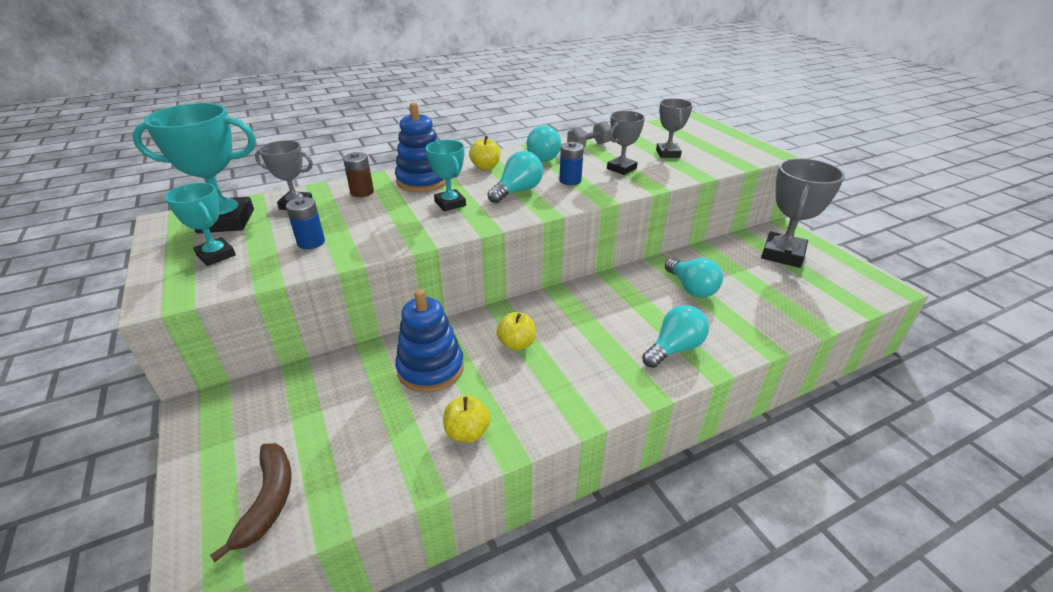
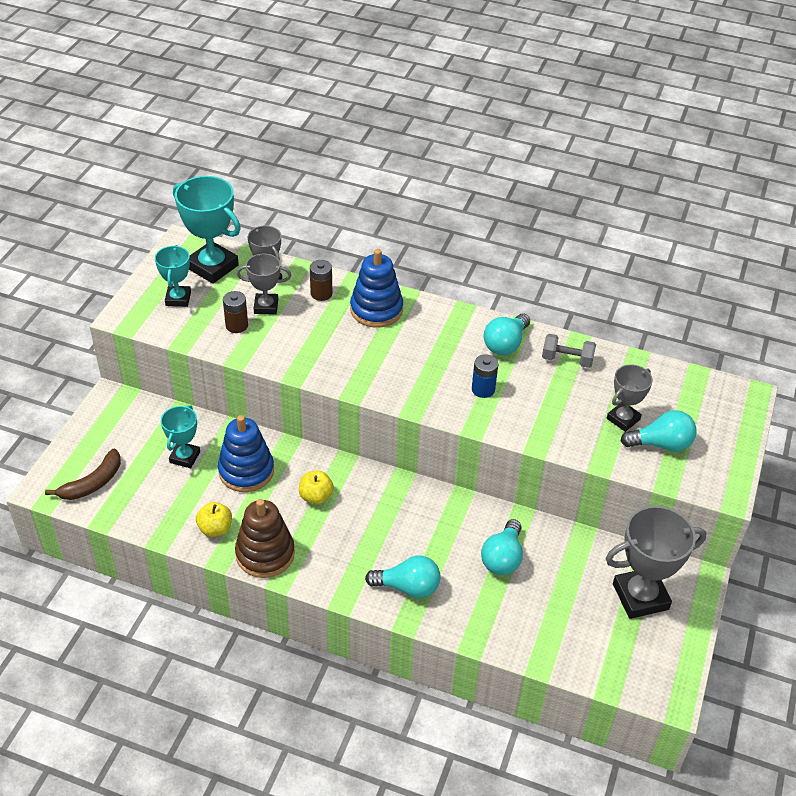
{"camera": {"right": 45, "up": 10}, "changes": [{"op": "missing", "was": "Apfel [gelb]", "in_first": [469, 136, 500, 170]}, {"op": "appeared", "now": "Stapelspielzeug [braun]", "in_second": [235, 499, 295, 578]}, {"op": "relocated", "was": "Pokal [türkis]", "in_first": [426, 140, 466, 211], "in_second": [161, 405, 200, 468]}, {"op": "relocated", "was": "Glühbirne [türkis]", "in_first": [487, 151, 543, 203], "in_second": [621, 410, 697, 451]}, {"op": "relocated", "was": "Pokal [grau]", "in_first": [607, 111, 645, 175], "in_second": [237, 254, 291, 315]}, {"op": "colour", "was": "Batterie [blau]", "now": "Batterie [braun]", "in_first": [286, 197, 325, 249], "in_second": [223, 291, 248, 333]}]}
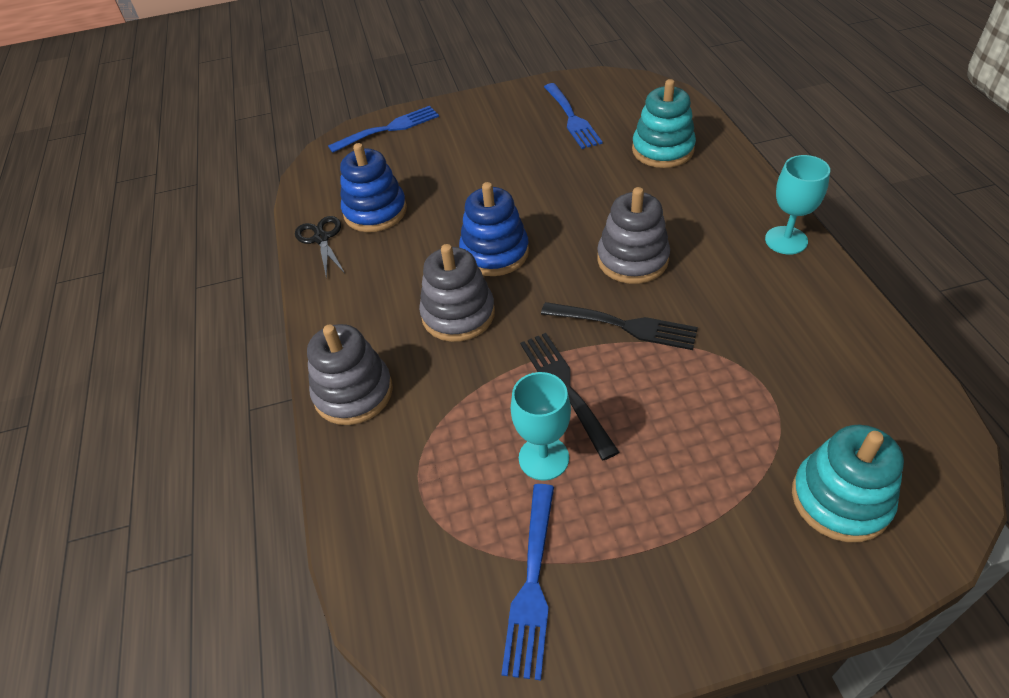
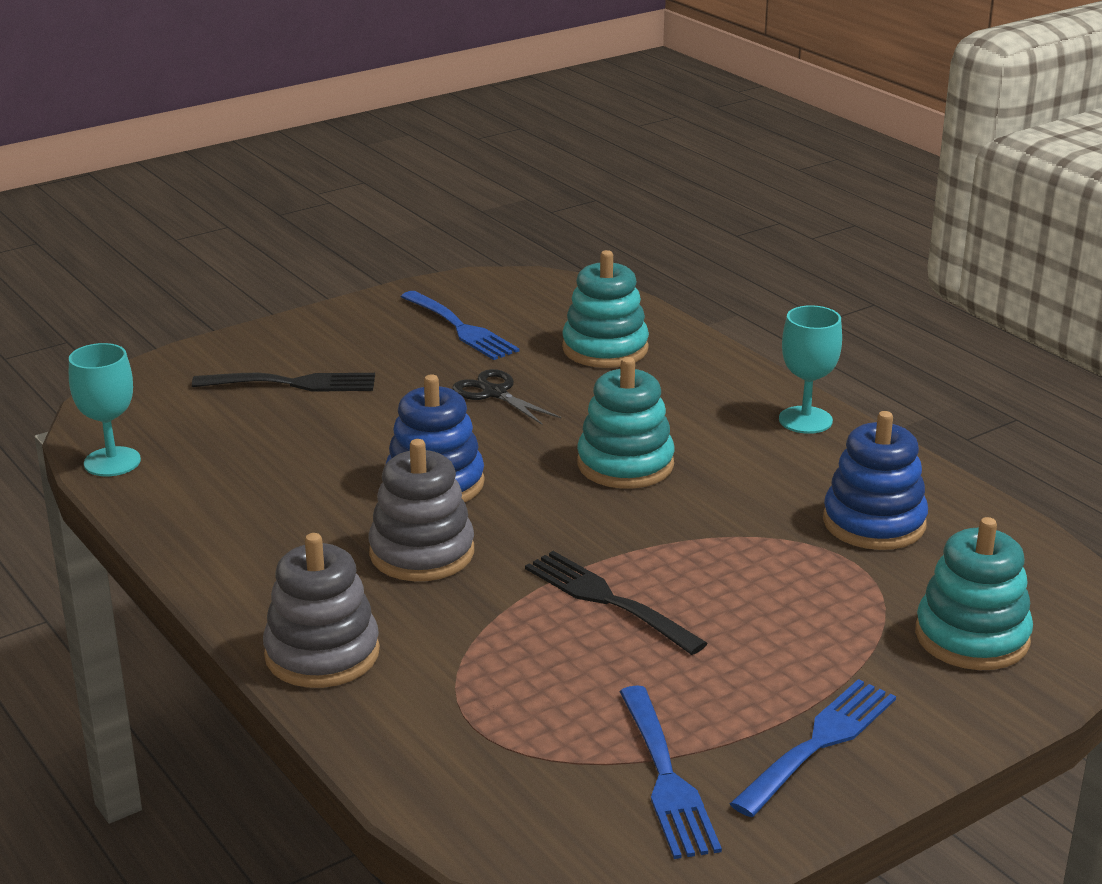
{"camera": {"right": -25, "up": -20}, "changes": [{"op": "relocated", "was": "Schere [schwarz]", "in_first": [295, 216, 345, 279], "in_second": [453, 369, 561, 425]}, {"op": "relocated", "was": "Gabel [blau]", "in_first": [328, 106, 439, 153], "in_second": [730, 679, 896, 817]}, {"op": "relocated", "was": "Stapelspielzeug [blau]", "in_first": [340, 143, 407, 232], "in_second": [823, 411, 928, 550]}, {"op": "relocated", "was": "Kelch [türkis]", "in_first": [511, 372, 571, 481], "in_second": [69, 343, 141, 476]}, {"op": "relocated", "was": "Gabel [schwarz]", "in_first": [541, 302, 698, 350], "in_second": [192, 373, 375, 392]}, {"op": "colour", "was": "Stapelspielzeug [grau]", "now": "Stapelspielzeug [türkis]", "in_first": [597, 187, 670, 284], "in_second": [577, 357, 674, 488]}]}
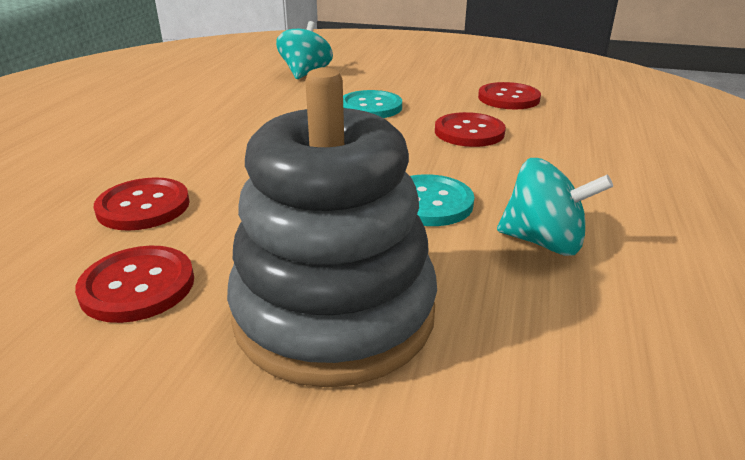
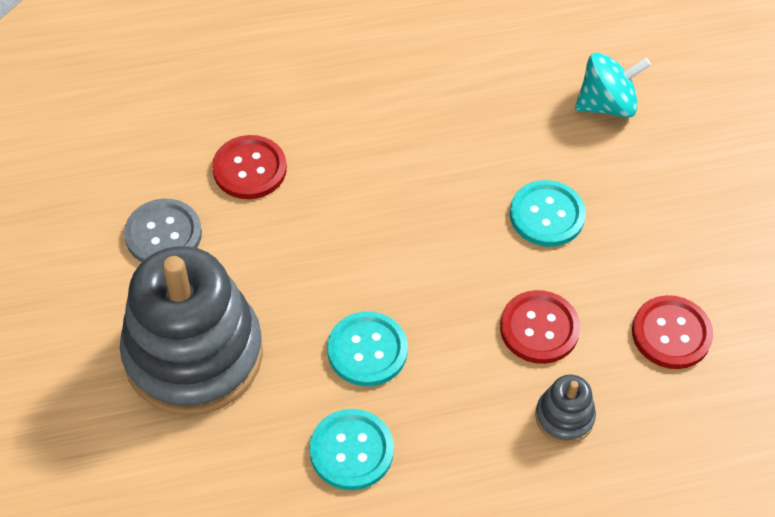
{"camera": {"right": 60, "up": 25}, "changes": [{"op": "appeared", "now": "Stapelspielzeug [grau]", "in_second": [535, 375, 596, 444]}, {"op": "exchanged", "was": "Kreisel [türkis]", "now": "Knopf [türkis]", "in_first": [497, 158, 613, 256], "in_second": [309, 409, 394, 490]}, {"op": "colour", "was": "Knopf [rot]", "now": "Knopf [grau]", "in_first": [75, 246, 194, 323], "in_second": [124, 199, 202, 262]}]}
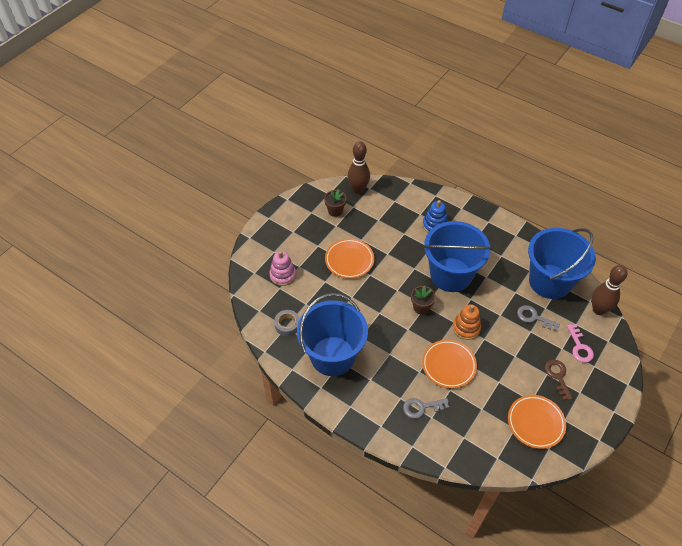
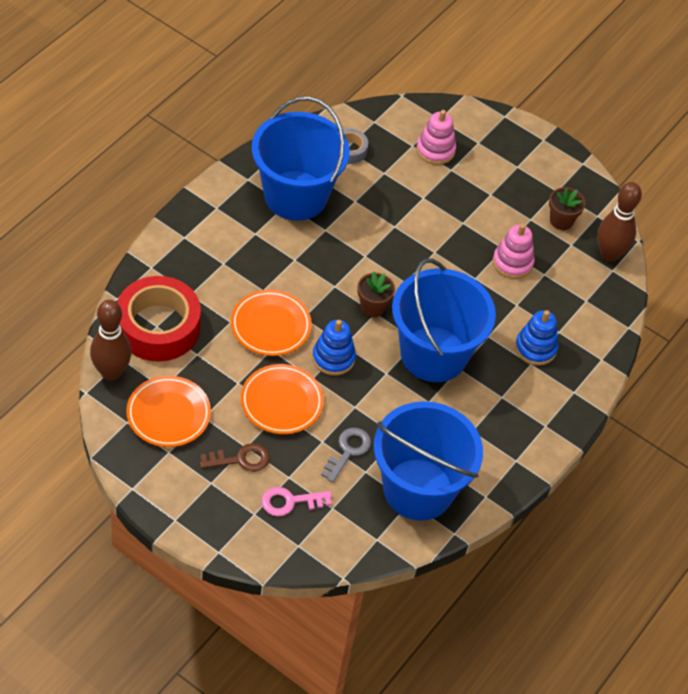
{"camera": {"right": 85, "up": 0}, "changes": [{"op": "missing", "was": "Schlüssel [grau]", "in_first": [403, 398, 449, 419]}, {"op": "appeared", "now": "Klebeband [rot]", "in_second": [117, 276, 201, 362]}, {"op": "appeared", "now": "Stapelspielzeug [rosa]", "in_second": [493, 224, 535, 279]}, {"op": "relocated", "was": "Teller [orange]", "in_first": [325, 238, 374, 279], "in_second": [241, 364, 324, 434]}, {"op": "relocated", "was": "Bowlingkegel [braun]", "in_first": [592, 265, 628, 315], "in_second": [90, 300, 131, 381]}, {"op": "colour", "was": "Stapelspielzeug [orange]", "now": "Stapelspielzeug [blau]", "in_first": [453, 304, 481, 340], "in_second": [312, 320, 356, 376]}]}
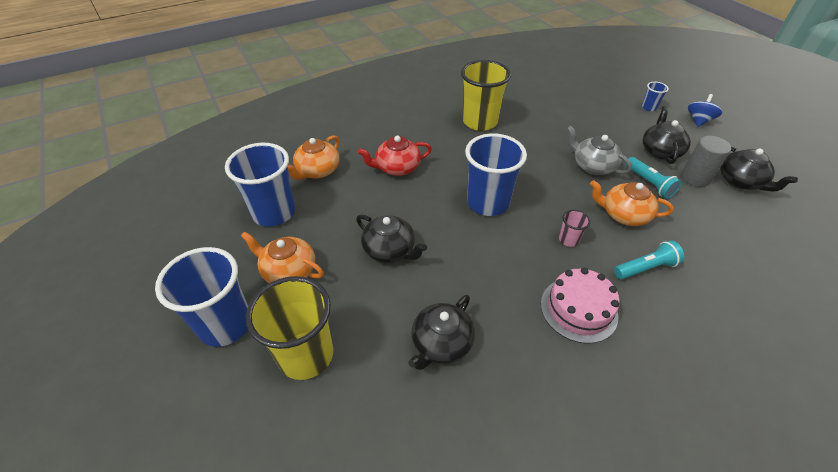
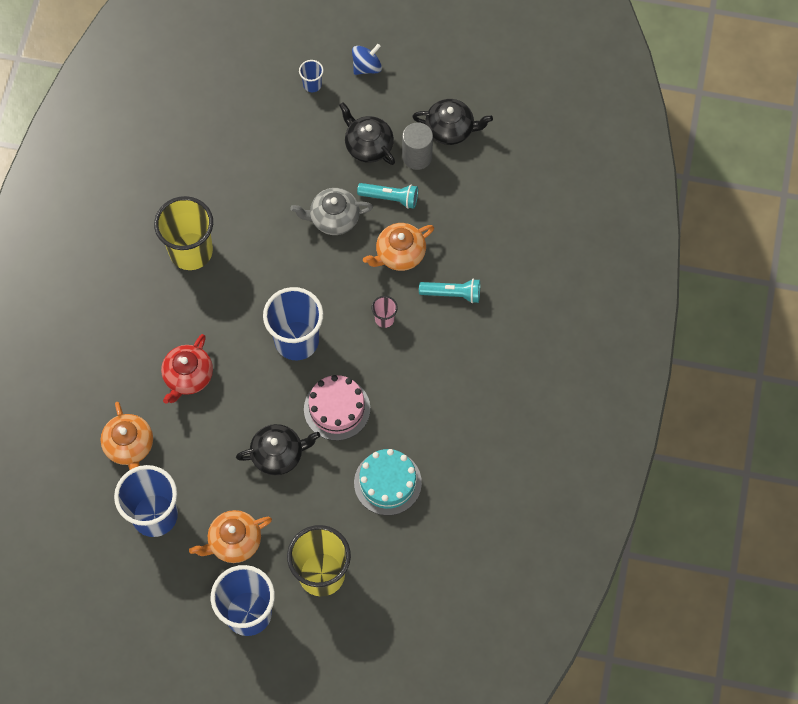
{"camera": {"right": -50, "up": 20}, "changes": [{"op": "relocated", "was": "Kuchen [rosa]", "in_first": [541, 268, 620, 344], "in_second": [304, 375, 370, 441]}, {"op": "exchanged", "was": "Teekanne [schwarz]", "now": "Kuchen [türkis]", "in_first": [408, 295, 475, 370], "in_second": [354, 449, 422, 515]}, {"op": "spun", "was": "Taschenlampe [türkis]", "in_first": [614, 240, 684, 279], "in_second": [419, 279, 480, 303], "clockwise": 75}, {"op": "spun", "was": "Kreisel [blau]", "in_first": [688, 94, 722, 127], "in_second": [352, 44, 382, 75], "clockwise": 75}]}
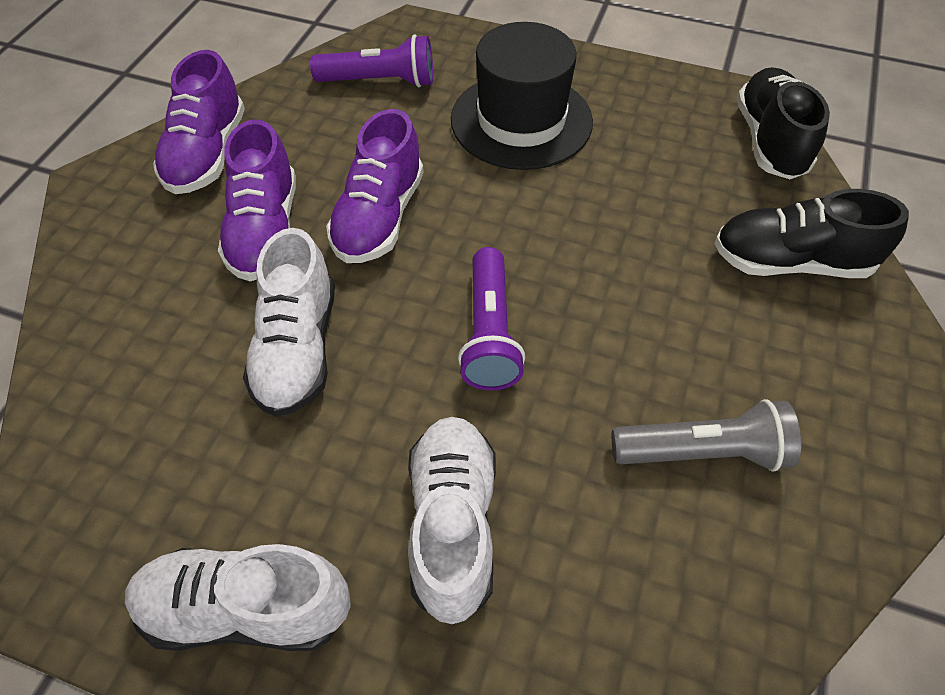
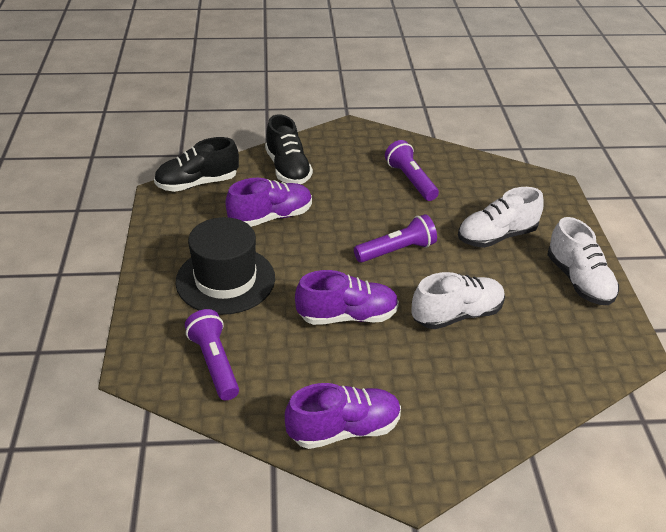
{"camera": {"right": -115, "up": -15}, "changes": [{"op": "relocated", "was": "Schuh [lila]", "in_first": [218, 119, 296, 281], "in_second": [225, 178, 312, 227]}, {"op": "colour", "was": "Taschenlampe [grau]", "now": "Taschenlampe [lila]", "in_first": [612, 399, 801, 472], "in_second": [385, 140, 439, 201]}]}
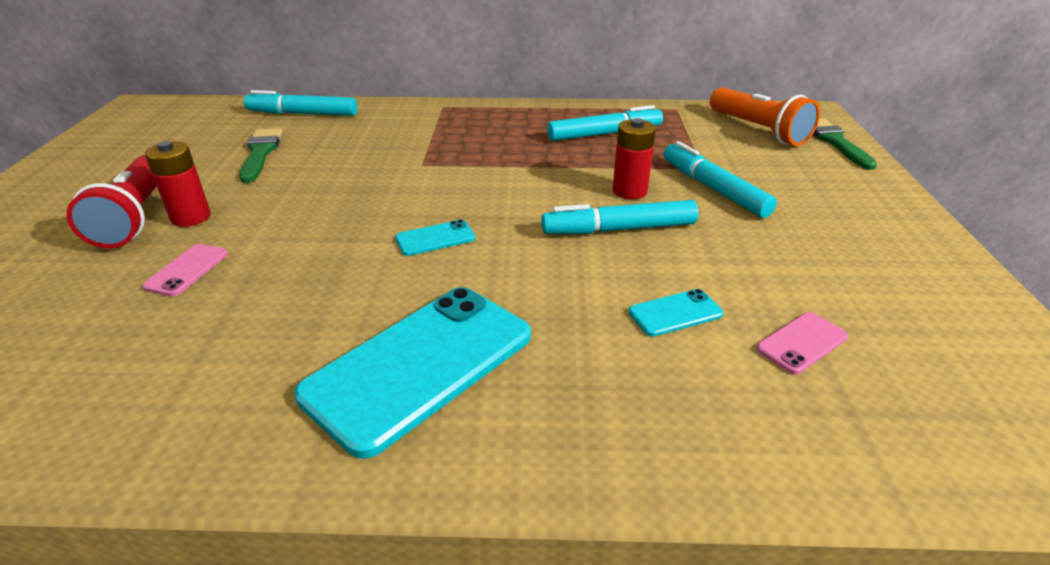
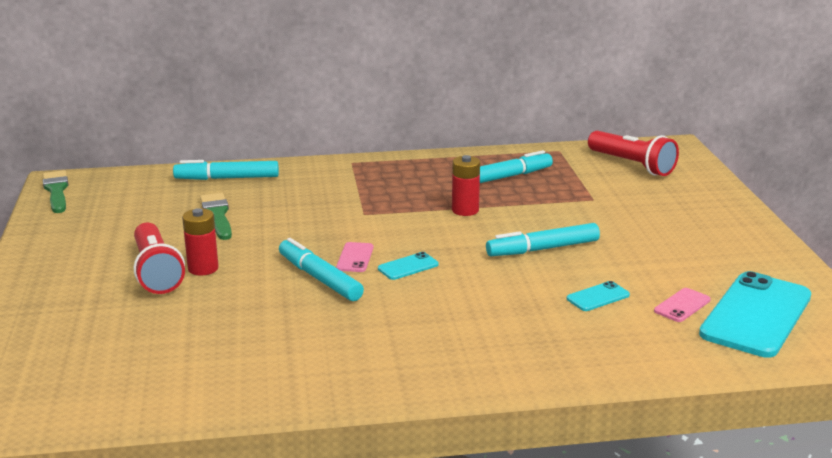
{"camera": {"right": -10, "up": -10}, "changes": [{"op": "relocated", "was": "Handy [rosa]", "in_first": [142, 244, 228, 297], "in_second": [336, 242, 374, 272]}, {"op": "relocated", "was": "Handy [türkis]", "in_first": [294, 287, 531, 459], "in_second": [699, 271, 811, 358]}, {"op": "relocated", "was": "Batterie [rot]", "in_first": [613, 118, 656, 199], "in_second": [452, 155, 480, 216]}, {"op": "relocated", "was": "Filzstift [türkis]", "in_first": [664, 141, 777, 218], "in_second": [279, 238, 364, 301]}, {"op": "relocated", "was": "Pinsel [grün]", "in_first": [813, 119, 877, 170], "in_second": [43, 170, 69, 213]}, {"op": "colour", "was": "Taschenlampe [orange]", "now": "Taschenlampe [rot]", "in_first": [710, 87, 820, 146], "in_second": [588, 131, 679, 176]}]}
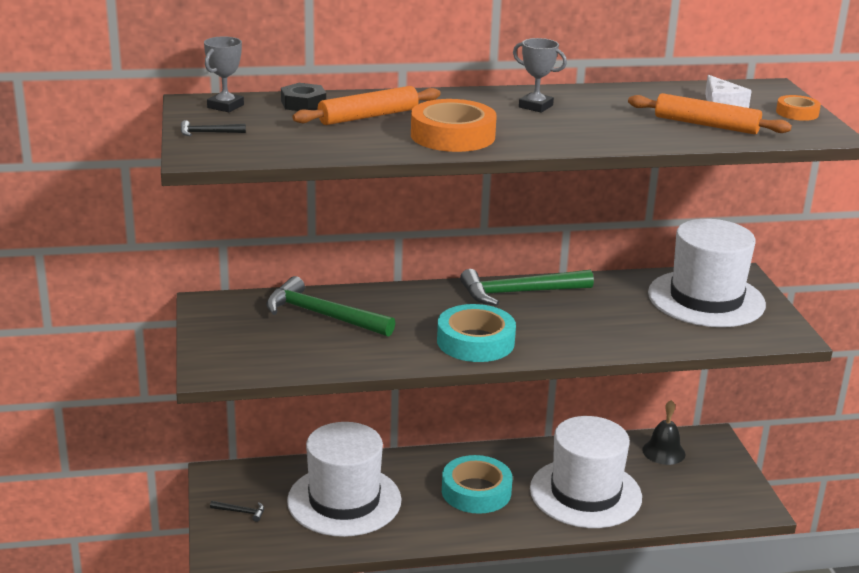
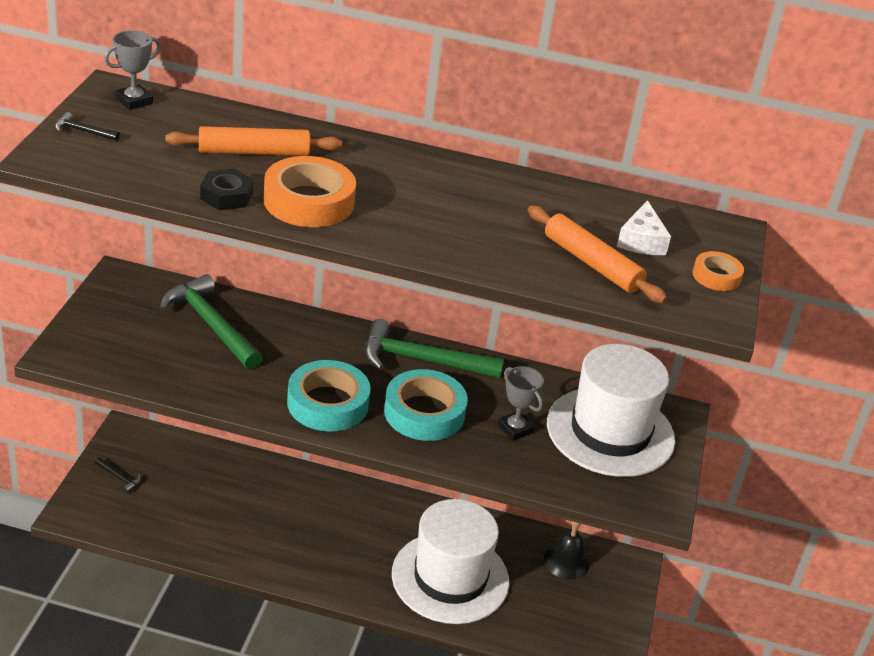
{"camera": {"right": 20, "up": 10}, "changes": [{"op": "missing", "was": "Hut [weiß]", "in_first": [287, 422, 401, 537]}, {"op": "relocated", "was": "Sechskantmutter [schwarz]", "in_first": [281, 83, 326, 111], "in_second": [200, 169, 254, 210]}, {"op": "relocated", "was": "Klebeband [türkis]", "in_first": [442, 455, 513, 514], "in_second": [384, 369, 468, 441]}, {"op": "relocated", "was": "Pokal [grau]", "in_first": [513, 38, 567, 113], "in_second": [497, 366, 544, 441]}]}
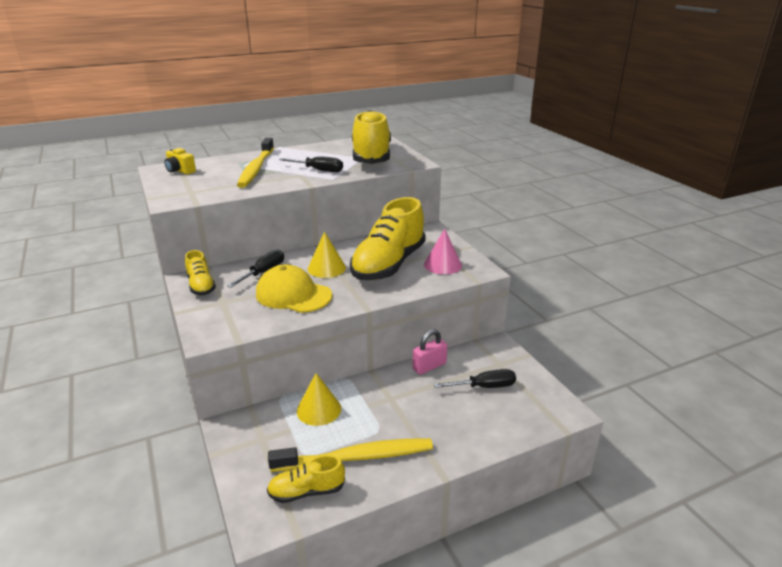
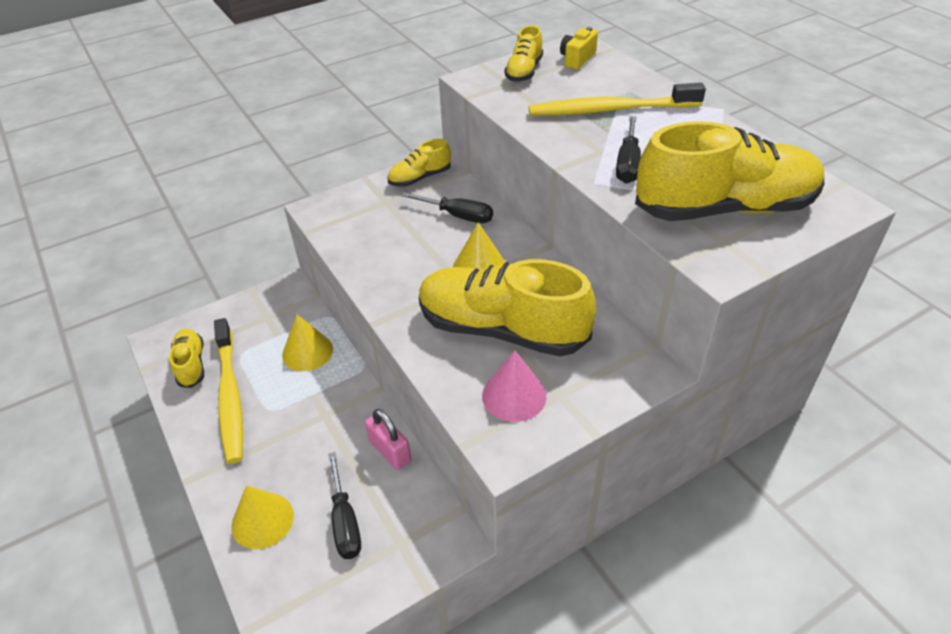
{"camera": {"right": 85, "up": 15}, "changes": [{"op": "missing", "was": "Kappe [gelb]", "in_first": [256, 264, 332, 313]}, {"op": "appeared", "now": "Kegel [gelb]", "in_second": [231, 485, 294, 549]}, {"op": "appeared", "now": "Schuh [gelb]", "in_second": [504, 25, 543, 82]}]}
